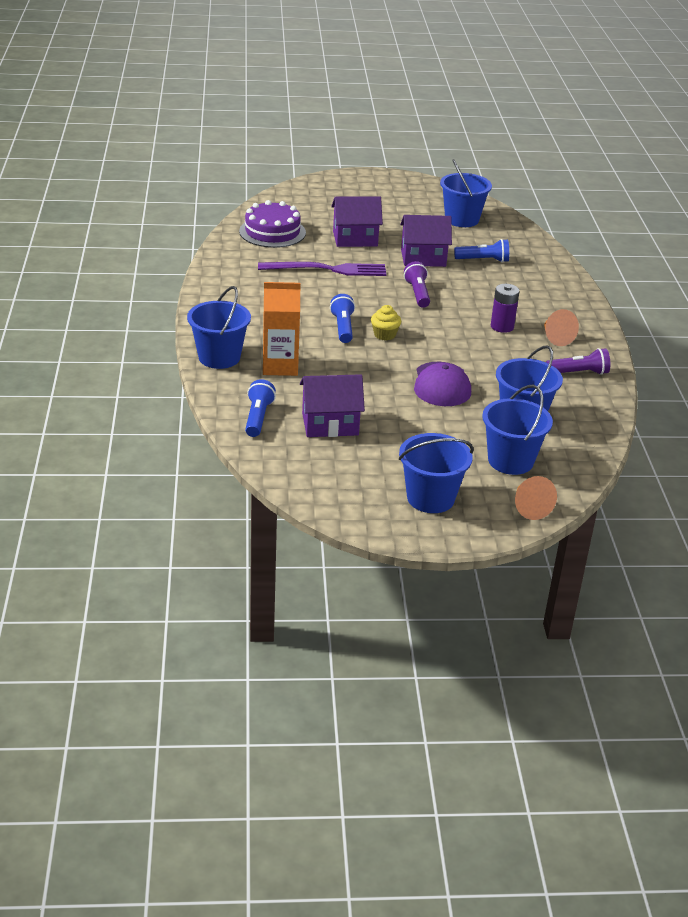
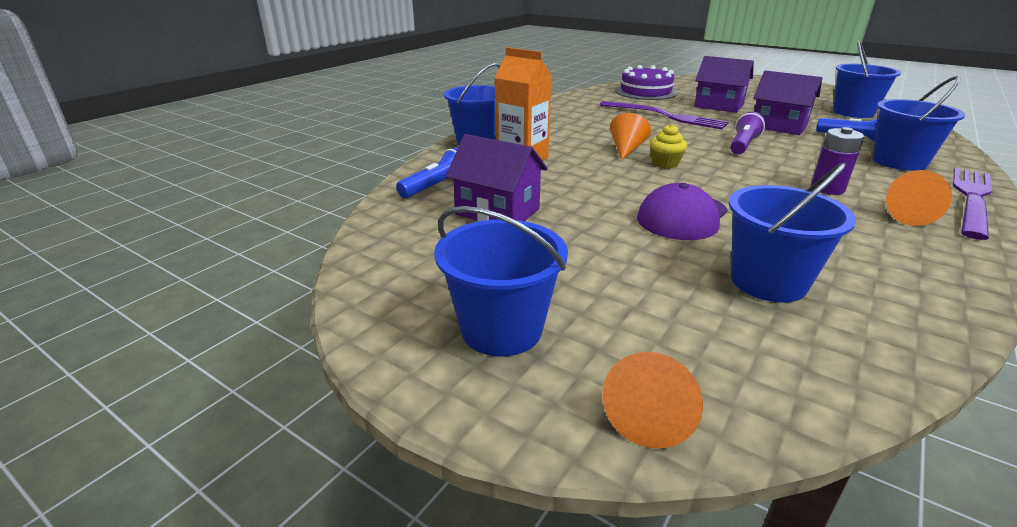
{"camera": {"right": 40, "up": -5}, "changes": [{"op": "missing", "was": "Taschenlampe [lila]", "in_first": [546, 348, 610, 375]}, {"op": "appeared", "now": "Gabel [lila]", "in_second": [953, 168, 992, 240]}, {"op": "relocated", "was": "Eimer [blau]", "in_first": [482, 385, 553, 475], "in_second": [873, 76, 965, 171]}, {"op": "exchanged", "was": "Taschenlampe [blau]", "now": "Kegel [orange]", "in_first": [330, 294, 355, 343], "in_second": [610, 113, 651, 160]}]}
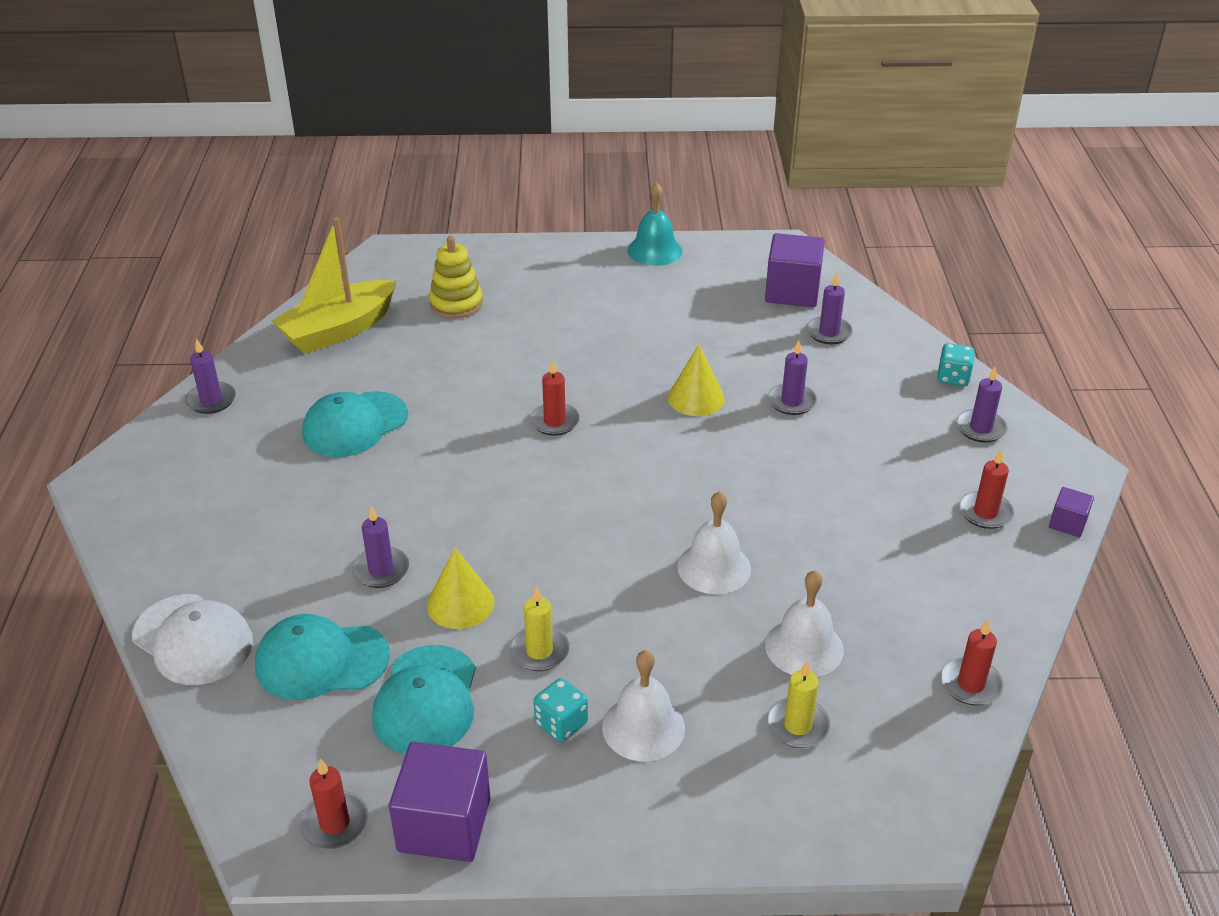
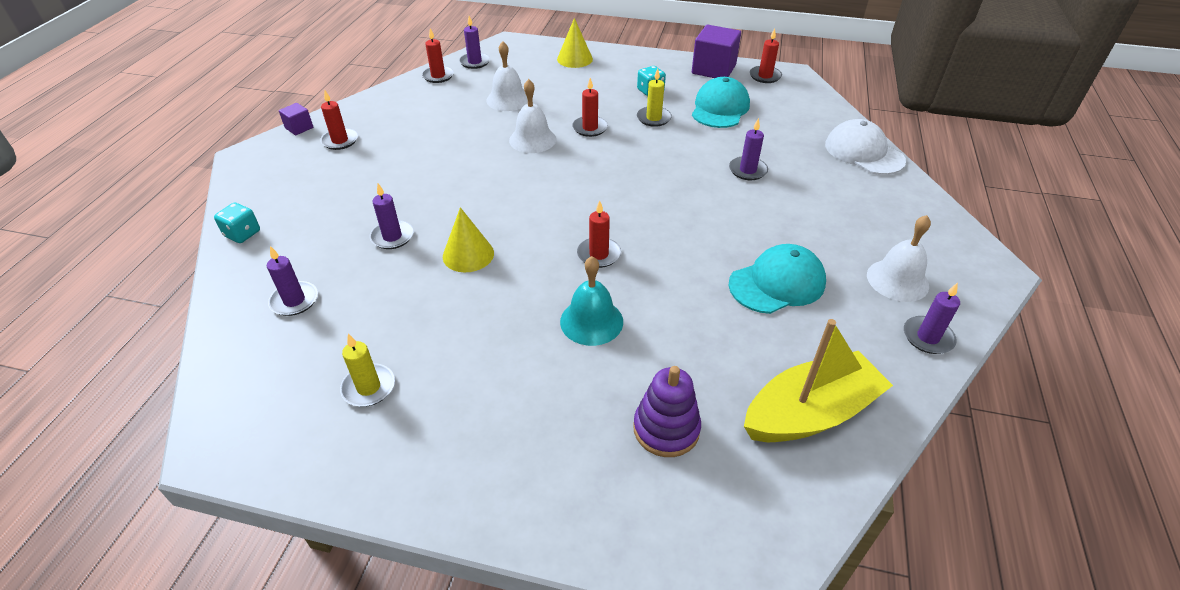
{"camera": {"right": -165, "up": 5}, "changes": [{"op": "missing", "was": "Kappe [türkis]", "in_first": [255, 614, 390, 700]}, {"op": "missing", "was": "Kubus [lila]", "in_first": [765, 233, 825, 307]}, {"op": "appeared", "now": "Kerze [rot]", "in_second": [572, 78, 608, 137]}, {"op": "relocated", "was": "Kegel [gelb]", "in_first": [427, 547, 495, 629], "in_second": [557, 18, 593, 68]}, {"op": "relocated", "was": "Glocke [weiß]", "in_first": [602, 650, 685, 761], "in_second": [867, 215, 931, 302]}, {"op": "relocated", "was": "Glocke [türkis]", "in_first": [627, 182, 682, 266], "in_second": [560, 256, 623, 346]}, {"op": "relocated", "was": "Kerze [gelb]", "in_first": [766, 661, 831, 748], "in_second": [340, 334, 395, 407]}, {"op": "relocated", "was": "Kerze [lila]", "in_first": [956, 367, 1008, 443], "in_second": [459, 16, 490, 69]}, {"op": "colour", "was": "Stapelspielzeug [gelb]", "now": "Stapelspielzeug [lila]", "in_first": [429, 236, 483, 318], "in_second": [633, 366, 701, 457]}]}
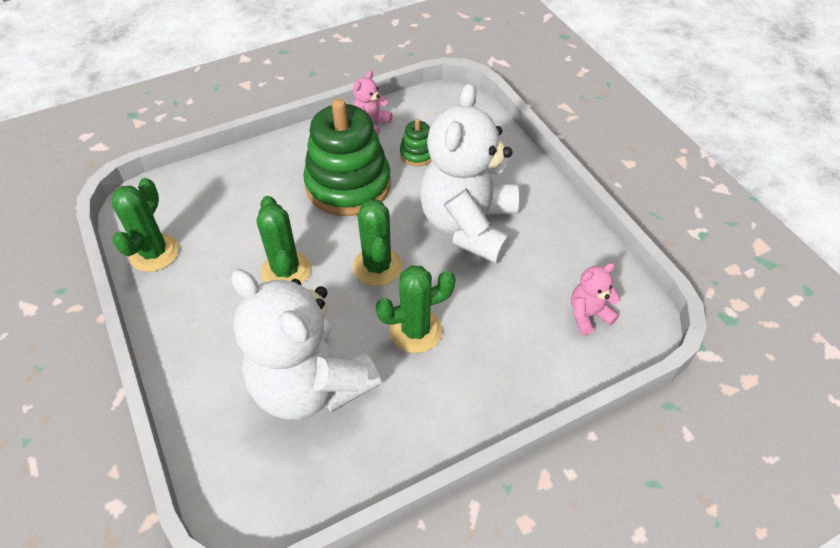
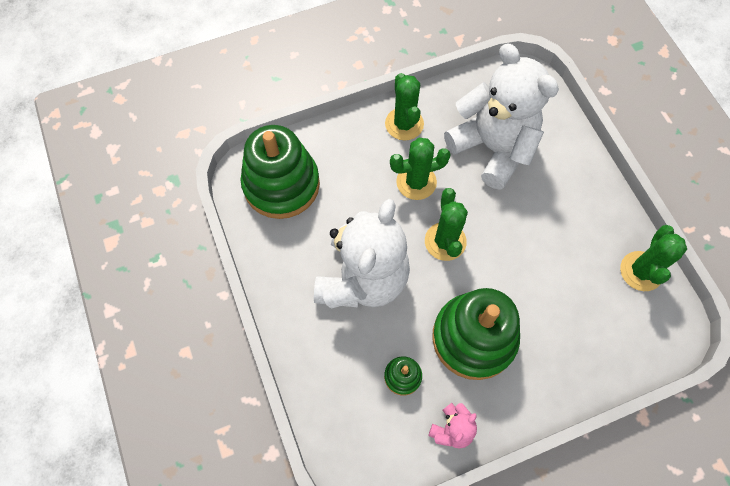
{"camera": {"right": -175, "up": 15}, "changes": [{"op": "relocated", "was": "Kaktus [grün]", "in_first": [257, 196, 311, 285], "in_second": [385, 73, 424, 141]}, {"op": "exchanged", "was": "Teddybär [rosa]", "now": "Stapelspielzeug [grün]", "in_first": [571, 263, 621, 335], "in_second": [240, 125, 320, 219]}]}
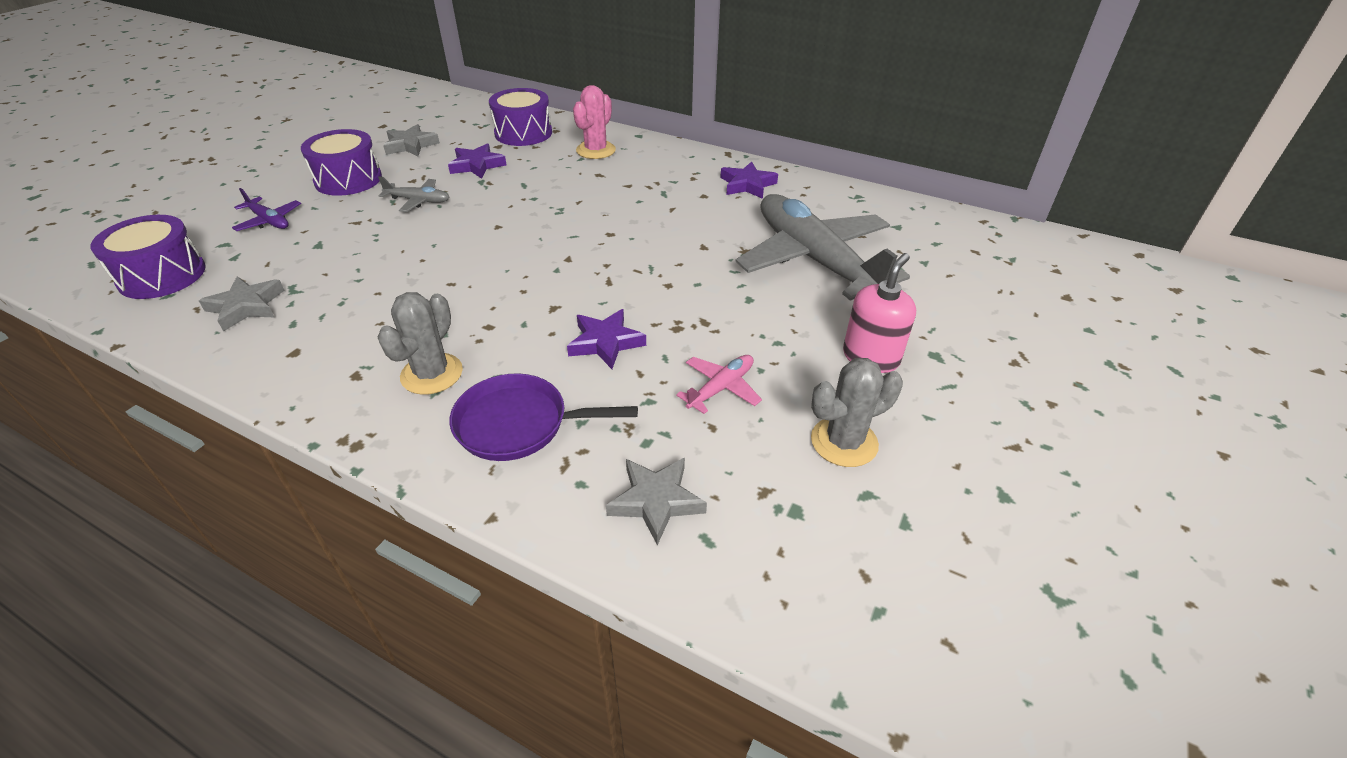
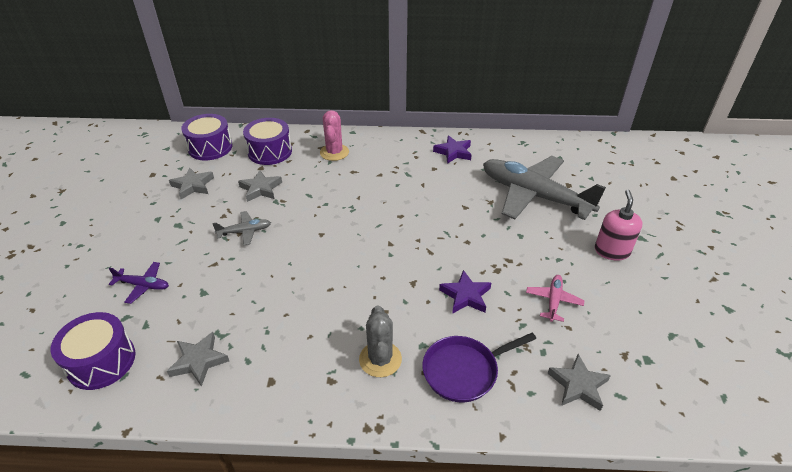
{"camera": {"right": -25, "up": 0}, "changes": [{"op": "missing", "was": "Kaktus [grau]", "in_first": [811, 358, 903, 467]}, {"op": "relocated", "was": "Trommel [lila]", "in_first": [301, 129, 382, 196], "in_second": [181, 114, 232, 160]}, {"op": "colour", "was": "Stern [lila]", "now": "Stern [grau]", "in_first": [448, 143, 507, 179], "in_second": [238, 170, 282, 202]}]}
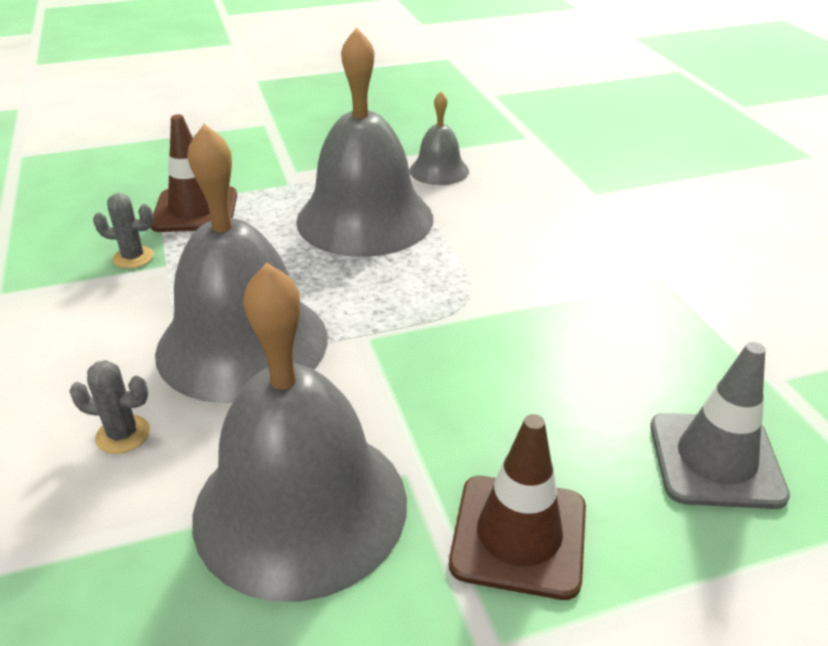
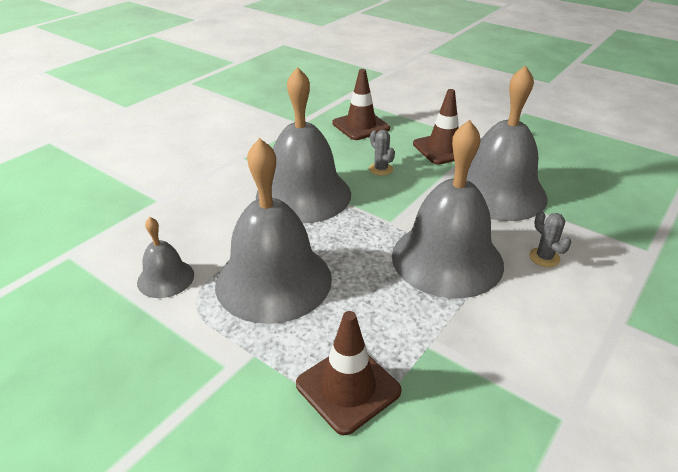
{"camera": {"right": -125, "up": 0}, "changes": [{"op": "appeared", "now": "Glocke [grau]", "in_second": [256, 67, 351, 224]}, {"op": "relocated", "was": "Kaktus [grau]", "in_first": [93, 193, 154, 269], "in_second": [369, 130, 395, 176]}, {"op": "colour", "was": "Leitkegel [grau]", "now": "Leitkegel [braun]", "in_first": [650, 342, 790, 509], "in_second": [332, 69, 390, 140]}]}
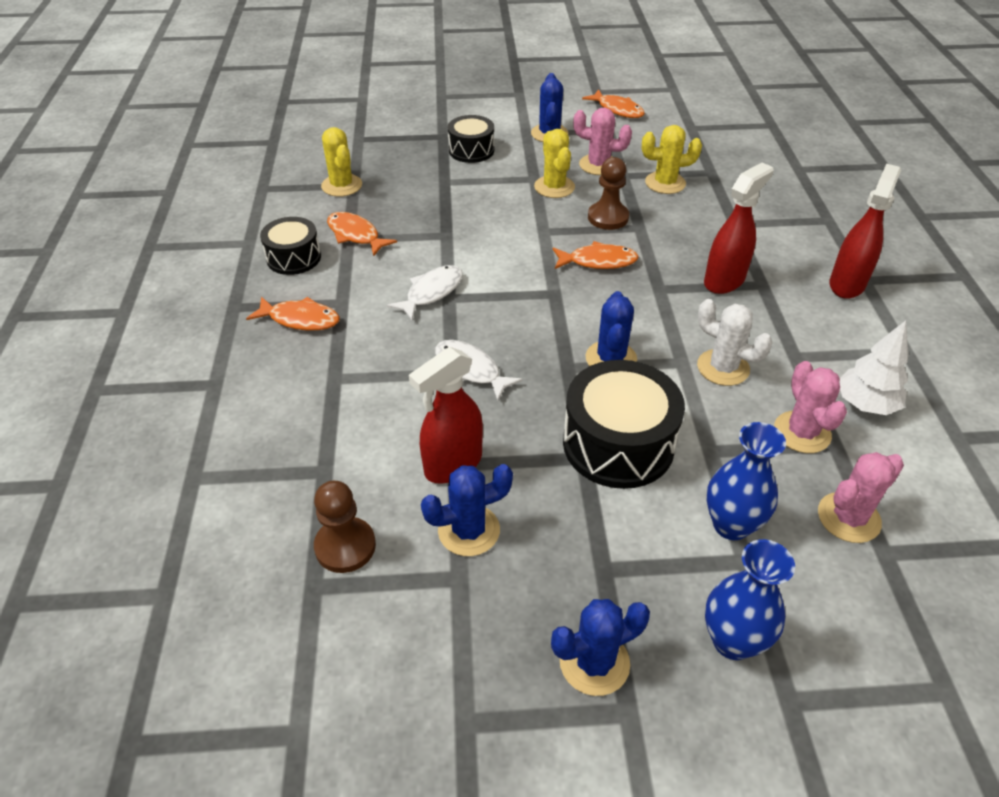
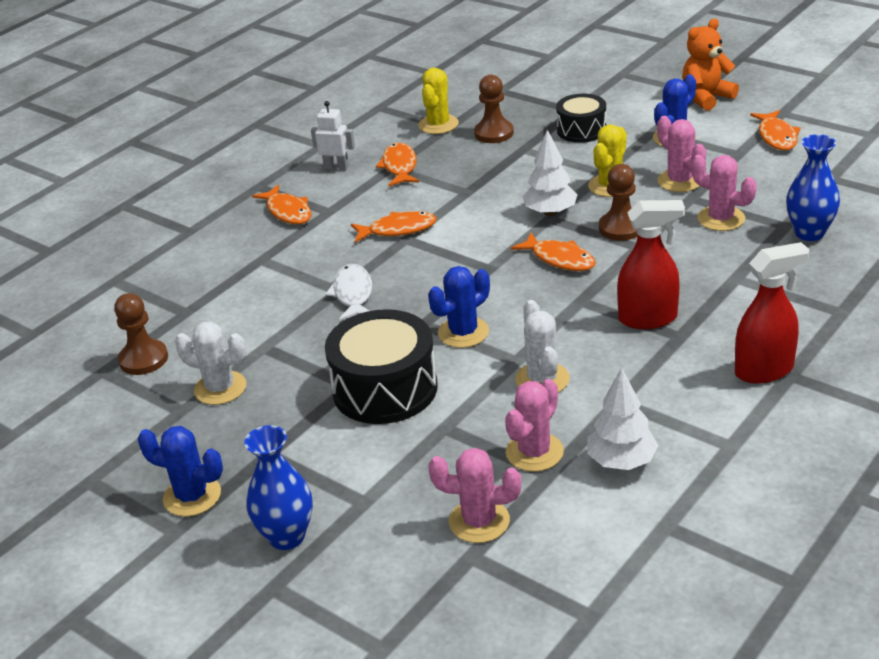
{"camera": {"right": 45, "up": -10}, "changes": [{"op": "missing", "was": "Sprühflasche [rot]", "in_first": [409, 347, 483, 484]}, {"op": "appeared", "now": "Bauer [braun]", "in_second": [474, 75, 514, 143]}, {"op": "appeared", "now": "Baum [weiß]", "in_second": [522, 130, 578, 216]}, {"op": "appeared", "now": "Teddybär [orange]", "in_second": [682, 18, 739, 111]}, {"op": "relocated", "was": "Vase [blau]", "in_first": [707, 422, 786, 540], "in_second": [786, 134, 840, 241]}, {"op": "exchanged", "was": "Trommel [schwarz]", "now": "Roboter [weiß]", "in_first": [260, 217, 321, 275], "in_second": [311, 101, 355, 170]}, {"op": "colour", "was": "Fisch [weiß]", "now": "Fisch [orange]", "in_first": [387, 265, 463, 320], "in_second": [351, 211, 437, 243]}, {"op": "colour", "was": "Kaktus [blau]", "now": "Kaktus [weiß]", "in_first": [421, 464, 513, 556], "in_second": [175, 321, 246, 405]}, {"op": "colour", "was": "Kaktus [gelb]", "now": "Kaktus [rosa]", "in_first": [642, 125, 702, 194], "in_second": [691, 155, 757, 231]}]}
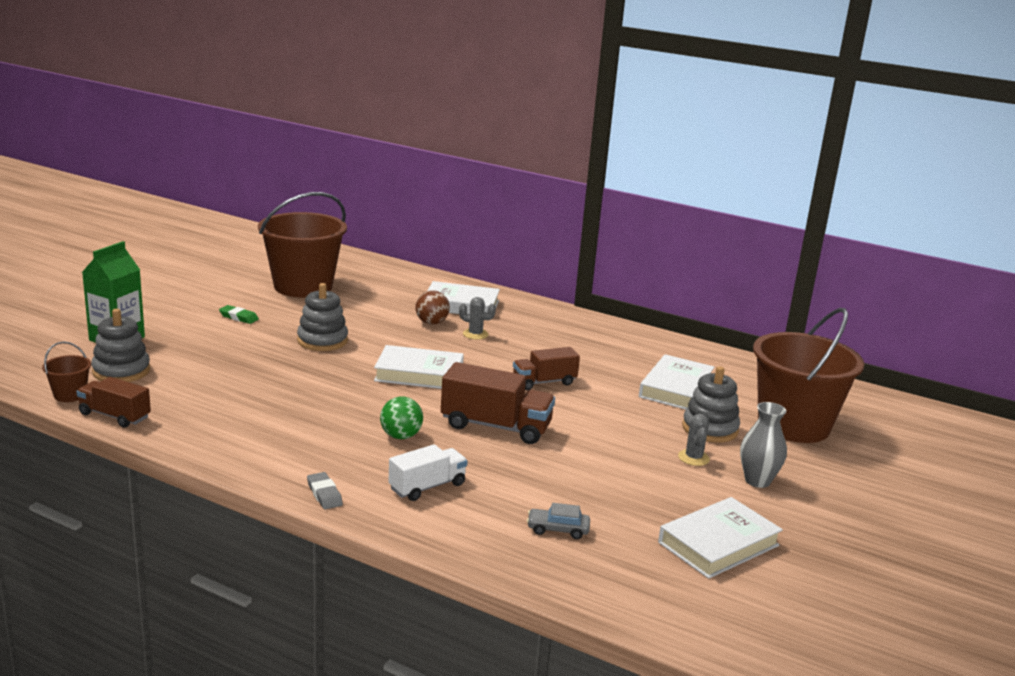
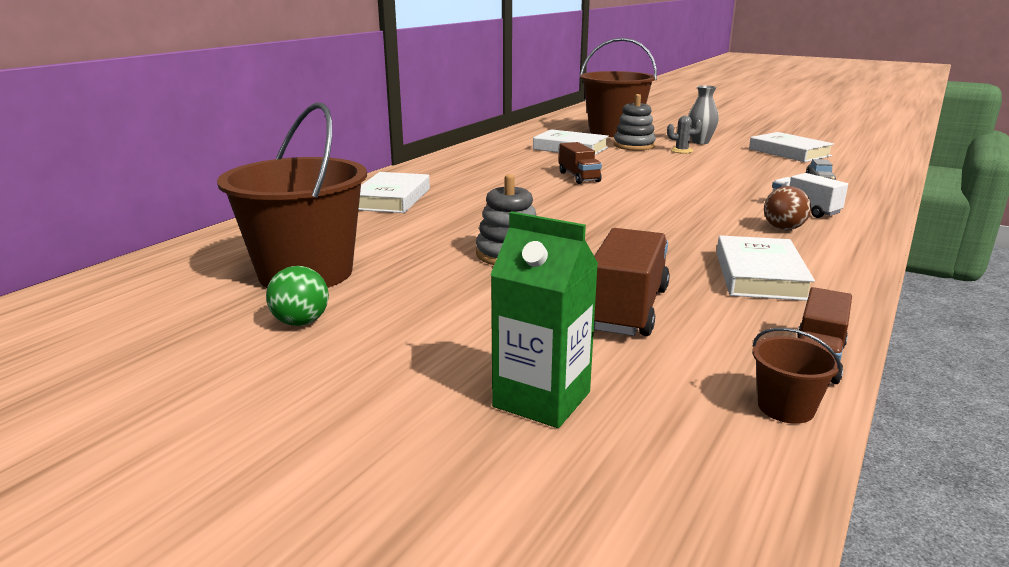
{"camera": {"right": -85, "up": 0}, "changes": [{"op": "missing", "was": "Stapelspielzeug [grau]", "in_first": [91, 309, 150, 382]}, {"op": "missing", "was": "Radiergummi [grün]", "in_first": [219, 305, 259, 324]}, {"op": "missing", "was": "Radiergummi [grau]", "in_first": [307, 472, 343, 510]}, {"op": "missing", "was": "Kaktus [grau]", "in_first": [459, 297, 496, 340]}, {"op": "relocated", "was": "Buch [weiß]", "in_first": [374, 345, 464, 389], "in_second": [717, 235, 815, 301]}, {"op": "relocated", "was": "Ball [grün]", "in_first": [380, 396, 423, 439], "in_second": [266, 266, 329, 326]}, {"op": "relocated", "was": "Ball [braun]", "in_first": [415, 290, 450, 324], "in_second": [764, 186, 811, 230]}, {"op": "relocated", "was": "Lastwagen [braun]", "in_first": [441, 362, 555, 444], "in_second": [594, 228, 670, 336]}]}
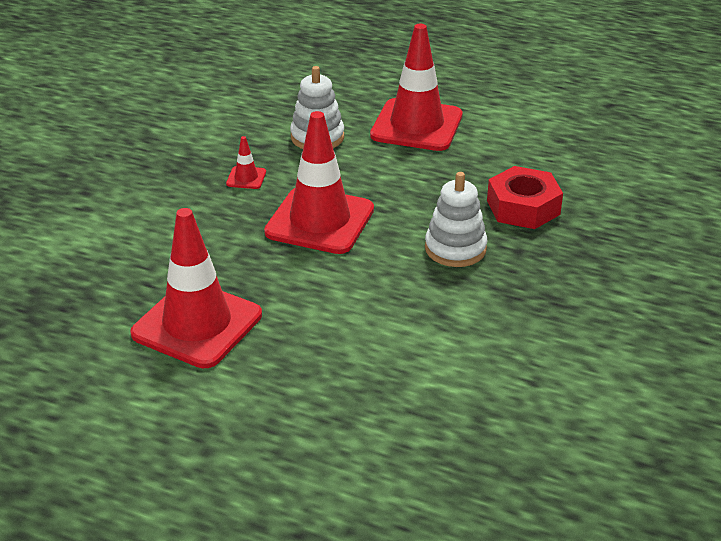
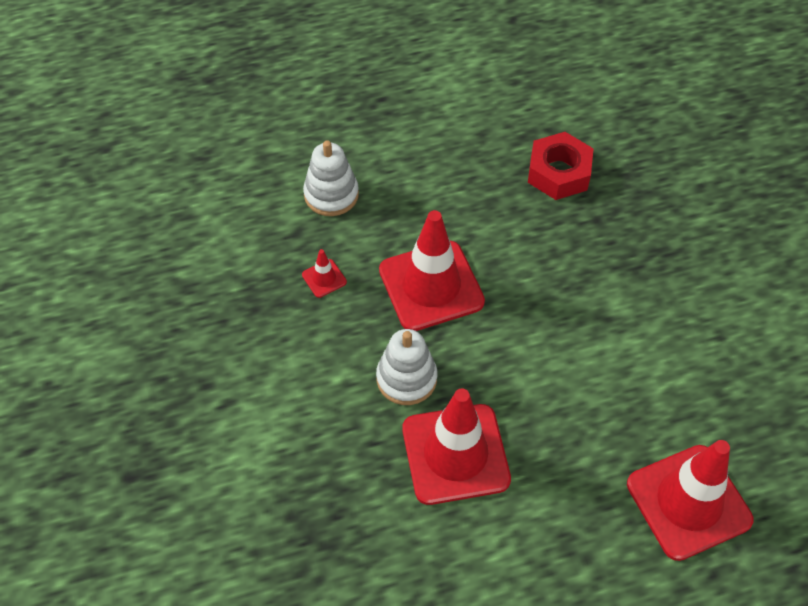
{"camera": {"right": -40, "up": 20}, "changes": [{"op": "relocated", "was": "Leitkegel [rot]", "in_first": [370, 24, 463, 151], "in_second": [627, 440, 754, 561]}, {"op": "relocated", "was": "Stapelspielzeug [weiß]", "in_first": [425, 172, 487, 267], "in_second": [376, 329, 437, 405]}]}
